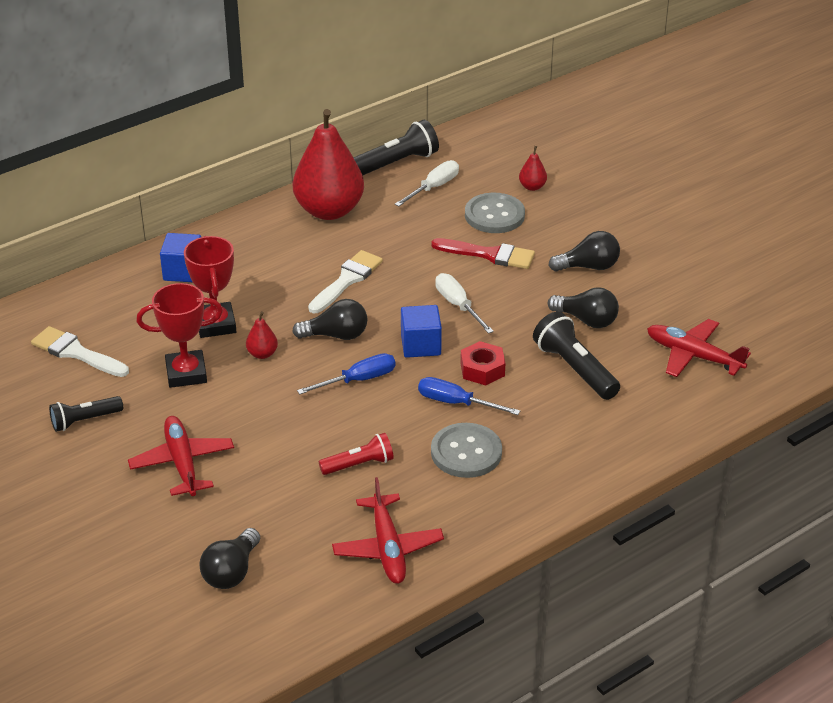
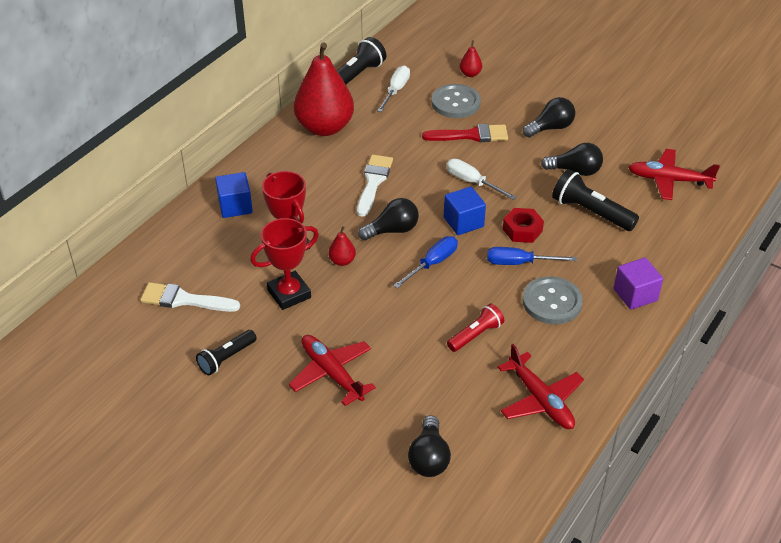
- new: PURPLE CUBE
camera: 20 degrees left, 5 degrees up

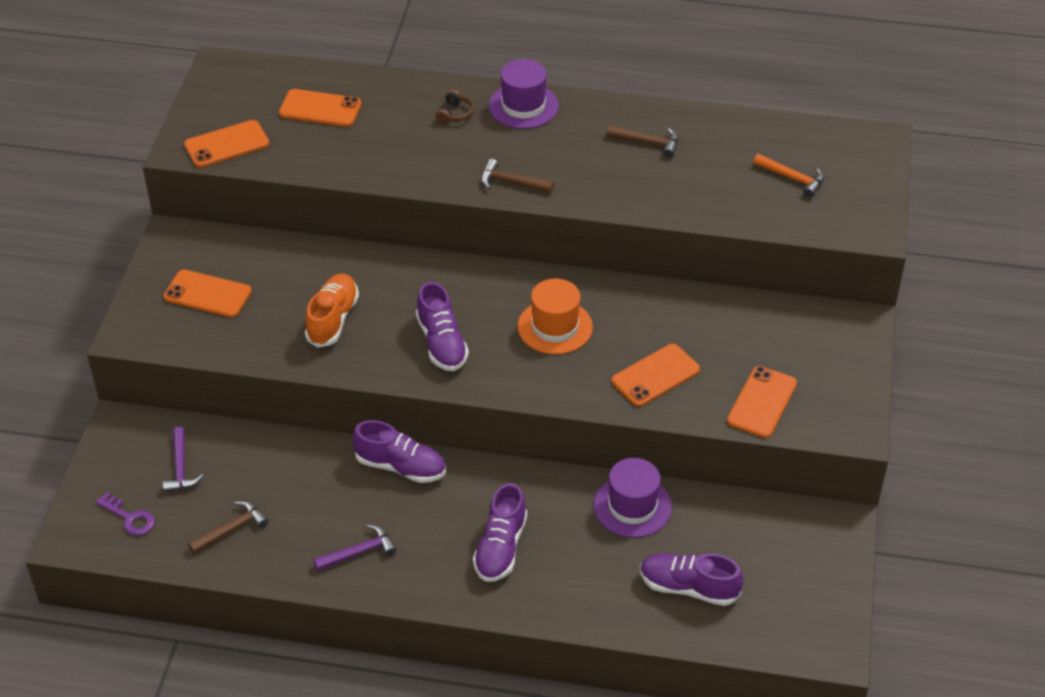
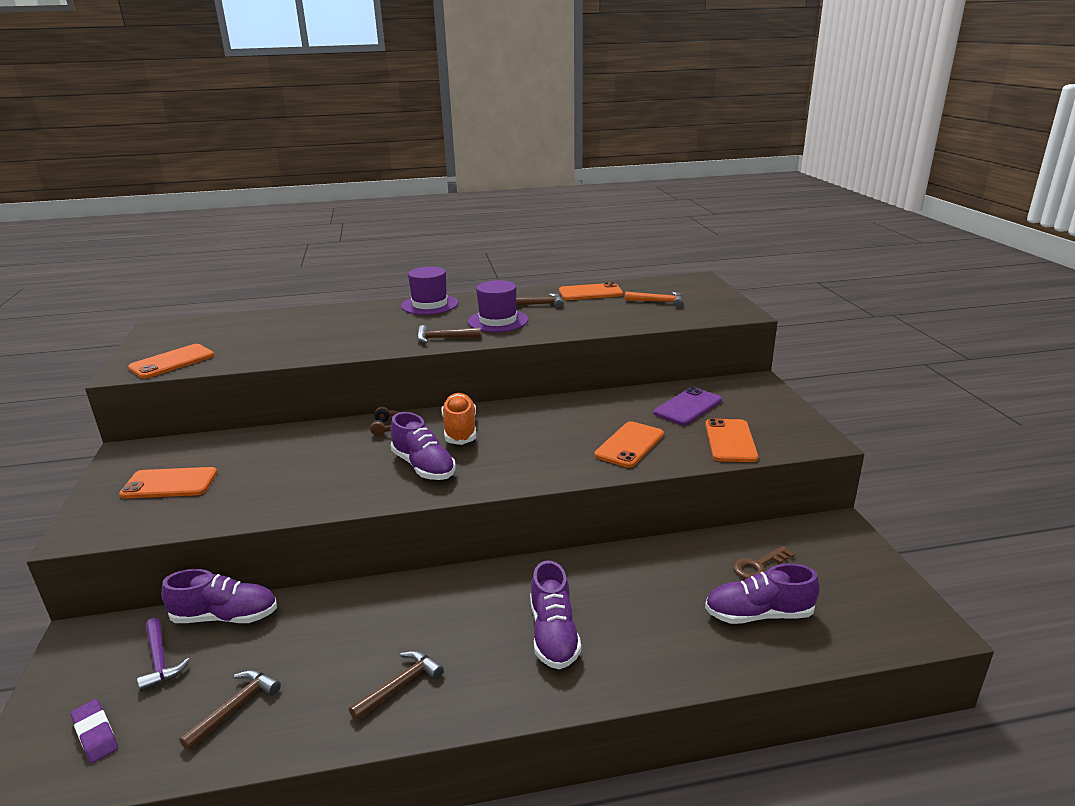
- shifted: BRIGHT ORANGE SMARTPHONE (no. 3 from left)
- shifted: DARK BROWN HEADPHONES
- shifted: BRIGHT ORANGE SHOE
- gone: BRIGHT ORANGE TALL HAT
- shifted: PURPLE SHOE (no. 1 from left)
- shifted: PURPLE TALL HAT (no. 2 from left)
- swapped: PURPLE KEY to PURPLE PENCIL ERASER
- repainted: PURPLE HAMMER (no. 2 from left) to DARK BROWN HAMMER (no. 2 from left)
- new: PURPLE SMARTPHONE
- new: DARK BROWN KEY
camera: 20 degrees left, 20 degrees down

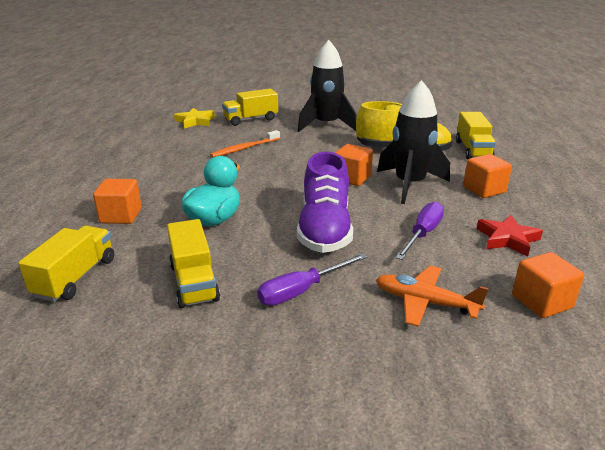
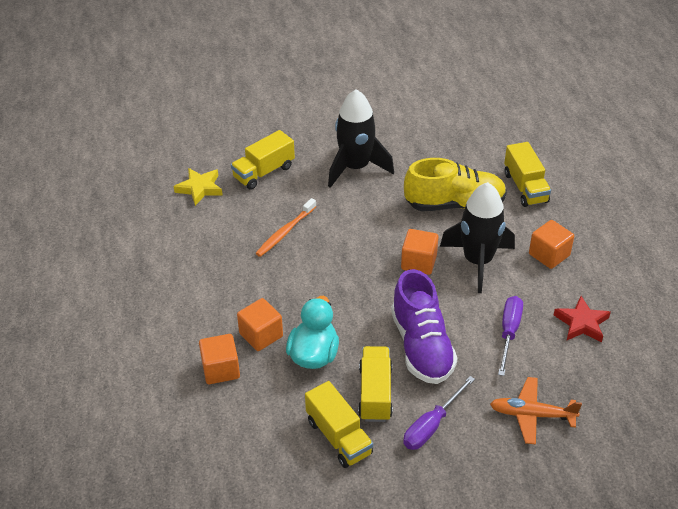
- shifted: BRIGHT YELLOW TRUCK (no. 1 from left in the first image) to BRIGHT YELLOW TRUCK (no. 3 from left)
- shifted: BRIGHT ORANGE CUBE (no. 4 from left in the first image) to BRIGHT ORANGE CUBE (no. 2 from left)
camera: 15 degrees left, 15 degrees up

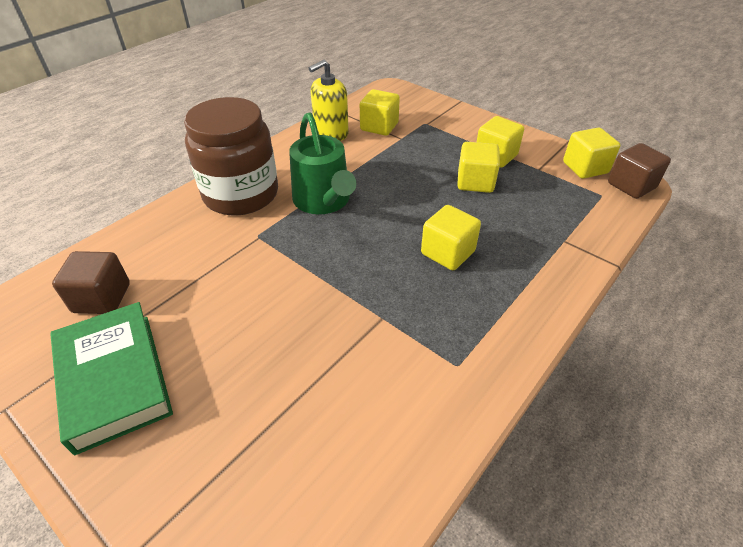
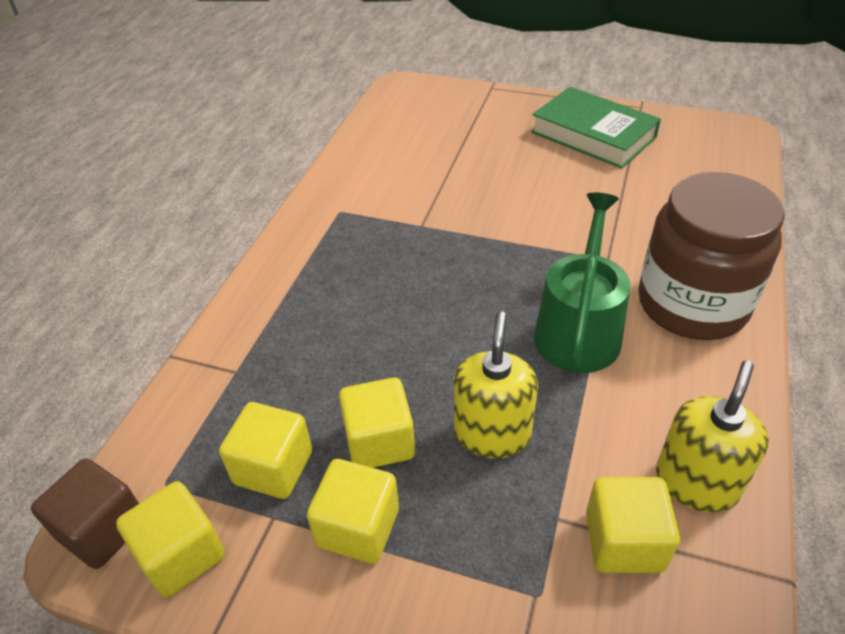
- rotated: EMERALD WATERING POT 60 degrees clockwise
- shifted: BRIGHT YELLOW CUBE (no. 2 from left)
- gone: DARK BROWN CUBE (no. 1 from left)
- new: BRIGHT YELLOW PUMP BOTTLE (no. 1 from left)
camera: 160 degrees right, 0 degrees up

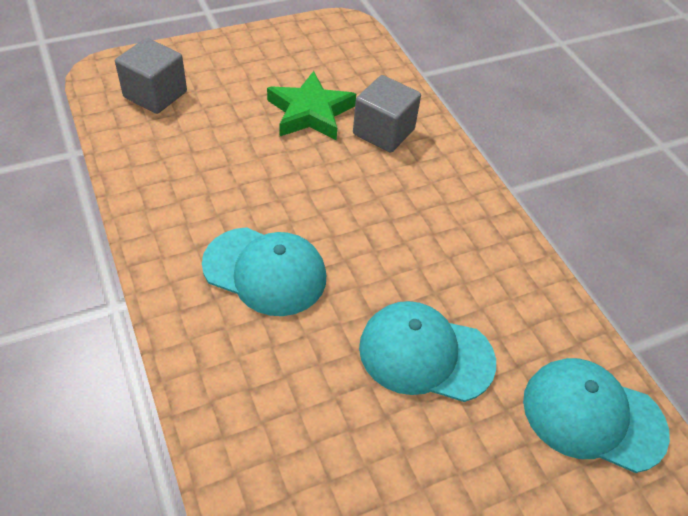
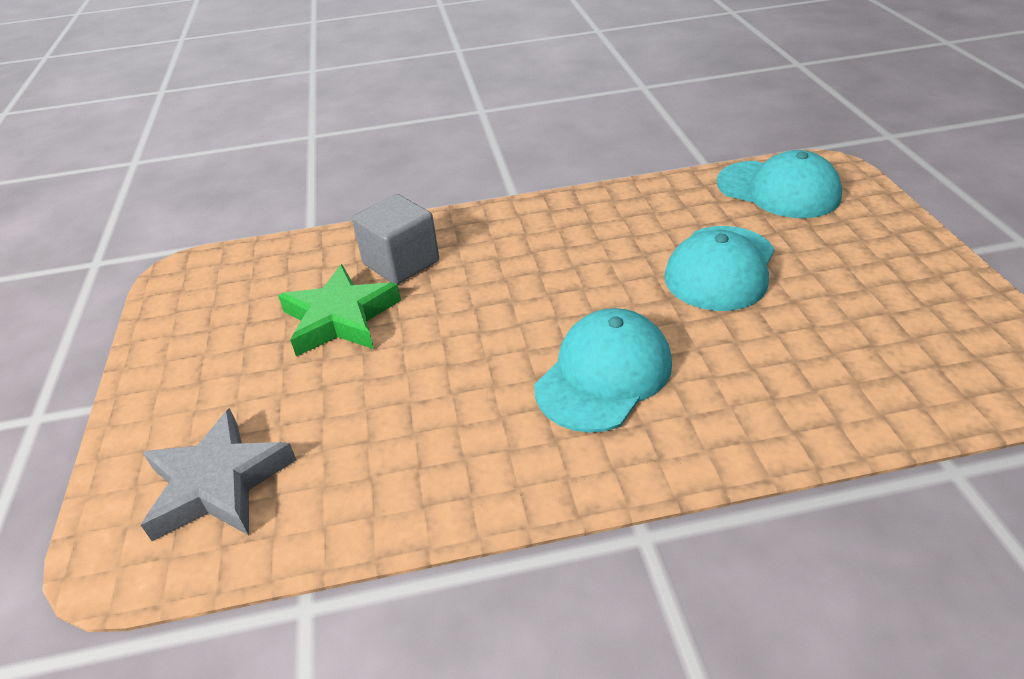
- swapped: ASH-GREY CUBE (no. 1 from left) to ASH-GREY FIVE-POINTED STAR
- rotated: AQUA BASEBALL CAP (no. 3 from left) 90 degrees counterclockwise
camera: 70 degrees left, 10 degrees down

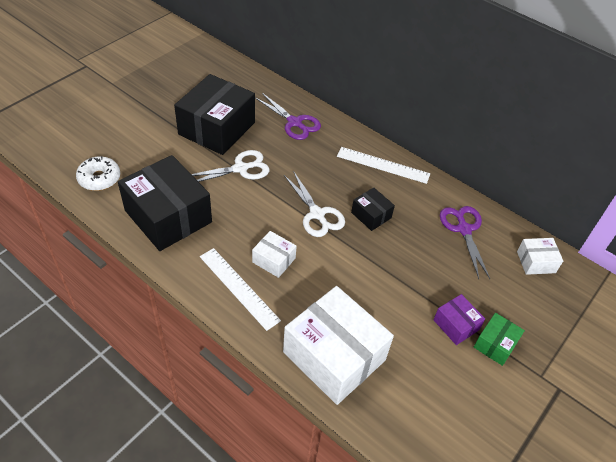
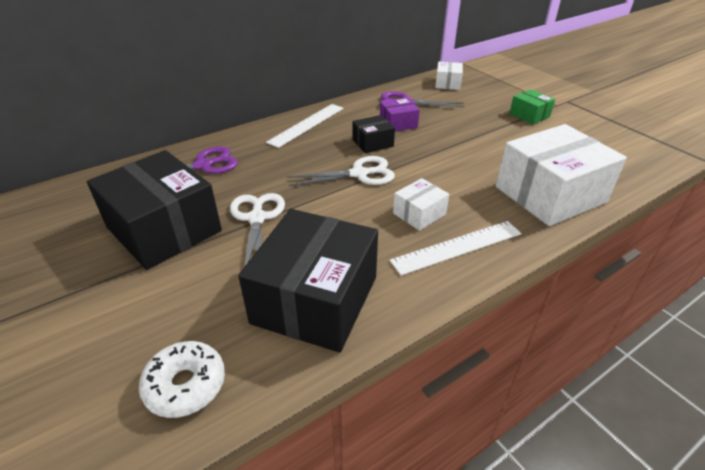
- rotated: EBONY BOX (no. 1 from left in the first image) 45 degrees counterclockwise
- shifted: PURPLE BOX
camera: 70 degrees left, 10 degrees down

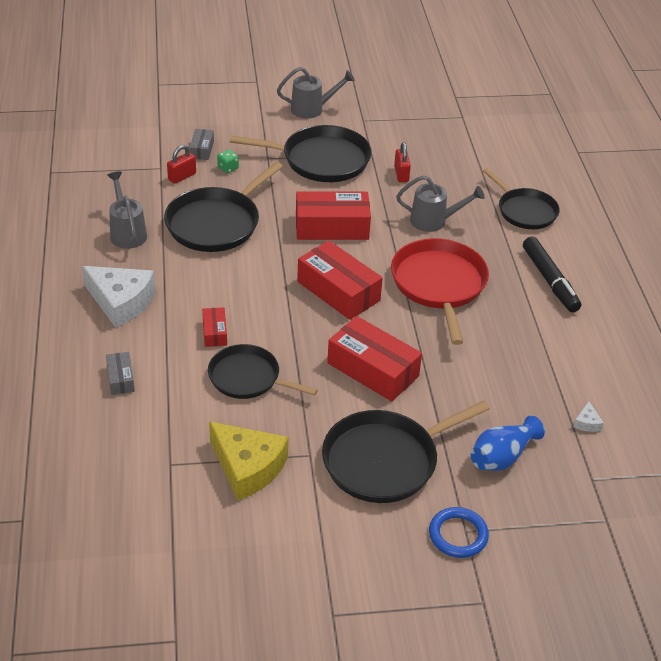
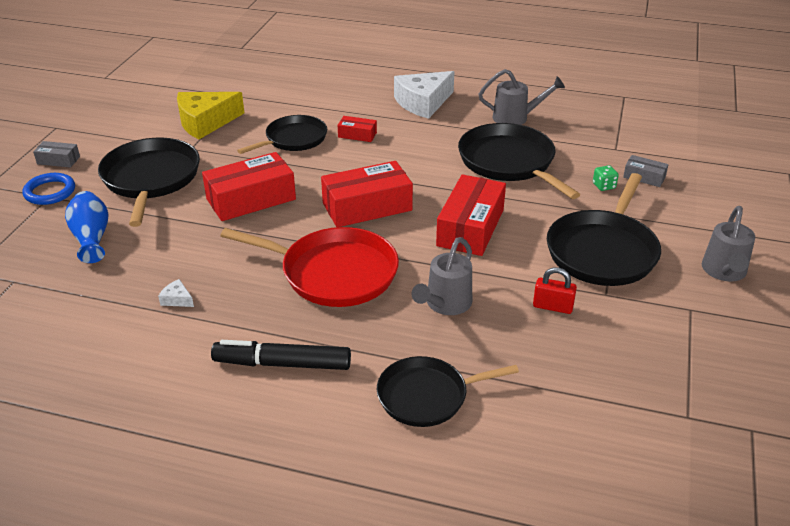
- gone: SCARLET SMALL LOCK (no. 1 from left)
- shifted: ASH-GREY BOX (no. 1 from left)
- shifted: WHITE CHEESE (no. 2 from left in the first image) to WHITE CHEESE (no. 1 from left)
camera: 115 degrees right, 5 degrees down

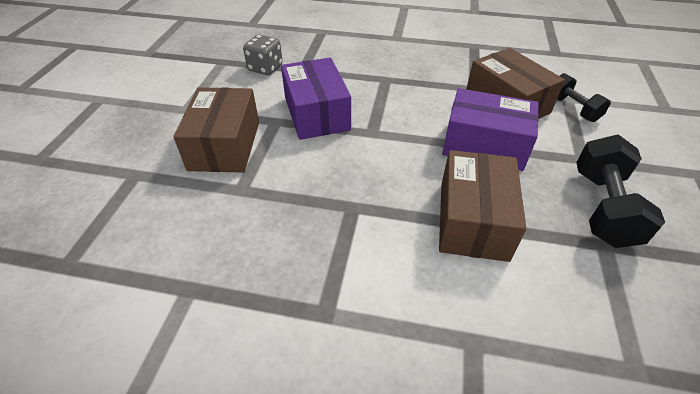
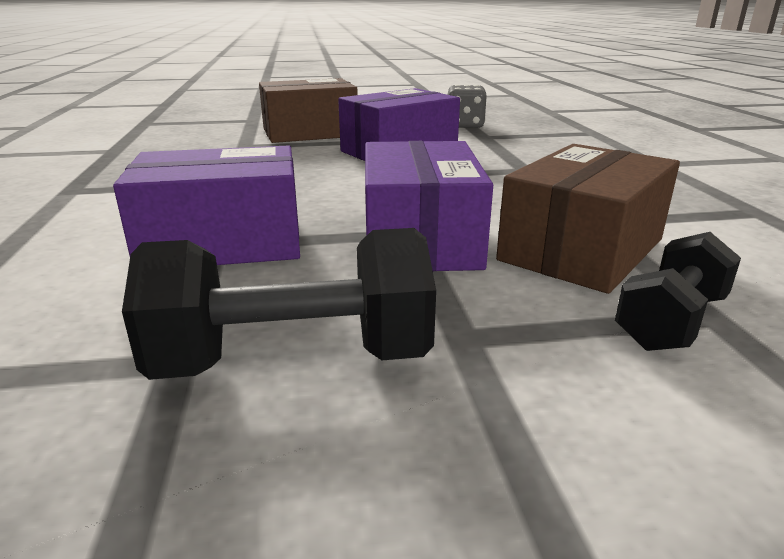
- repainted: DARK BROWN BOX (no. 2 from left) to PURPLE BOX (no. 1 from left)
camera: 70 degrees right, 20 degrees down

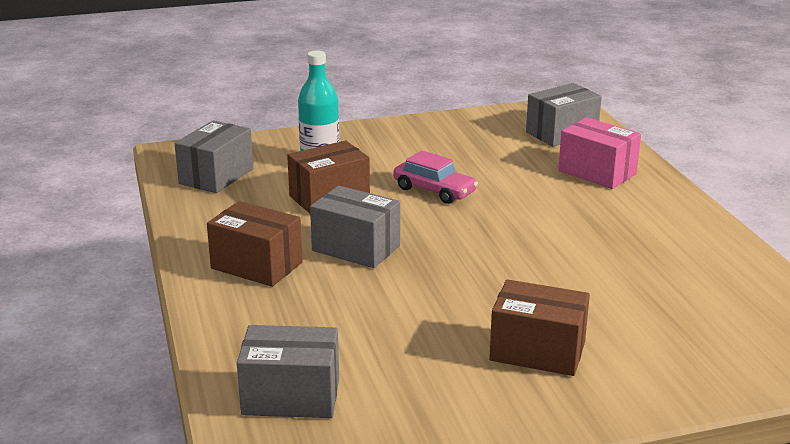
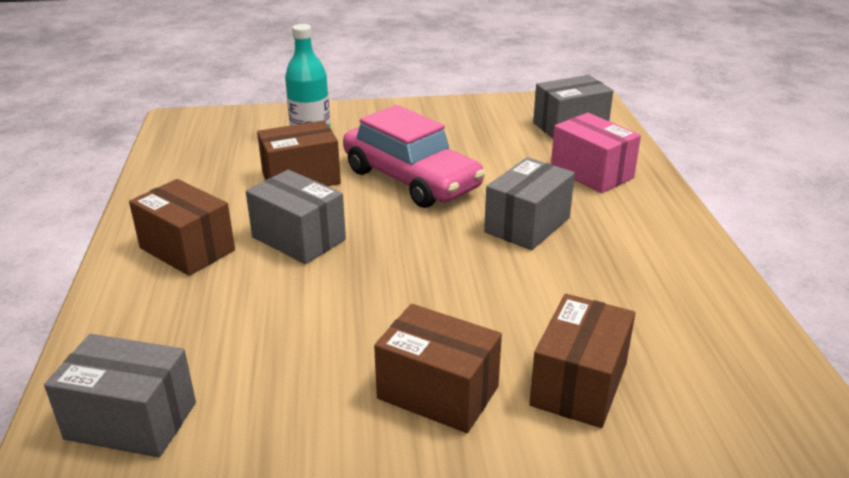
- shifted: ASH-GREY BOX (no. 1 from left in the first image) to ASH-GREY BOX (no. 3 from left)
- scaled: ROSY TOY CAR x1.73
- new: DARK BROWN BOX (no. 4 from left)
camera: 10 degrees right, 5 degrees up

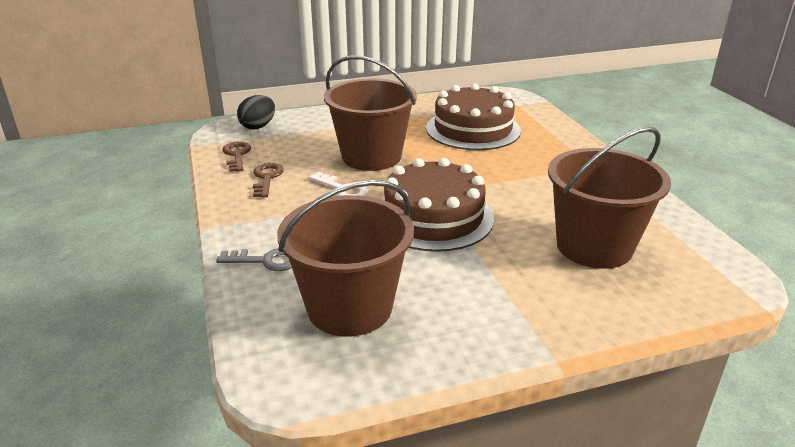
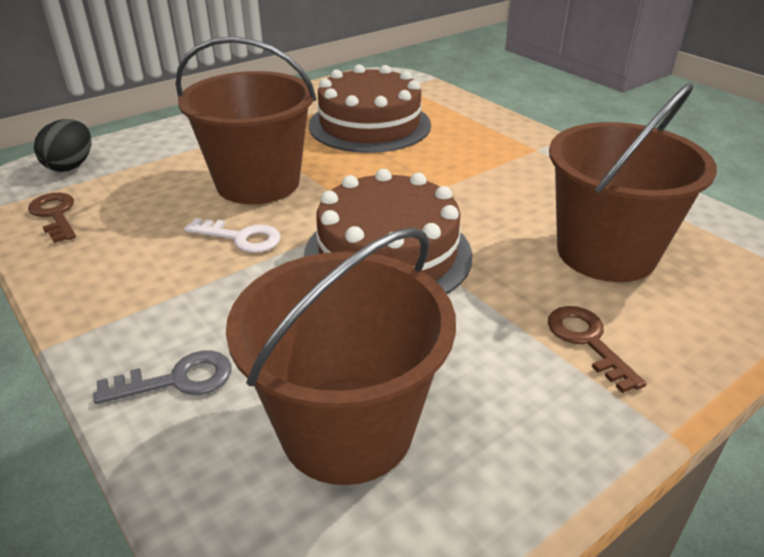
- shifted: DARK BROWN KEY (no. 2 from left)
camera: 20 degrees left, 5 degrees up

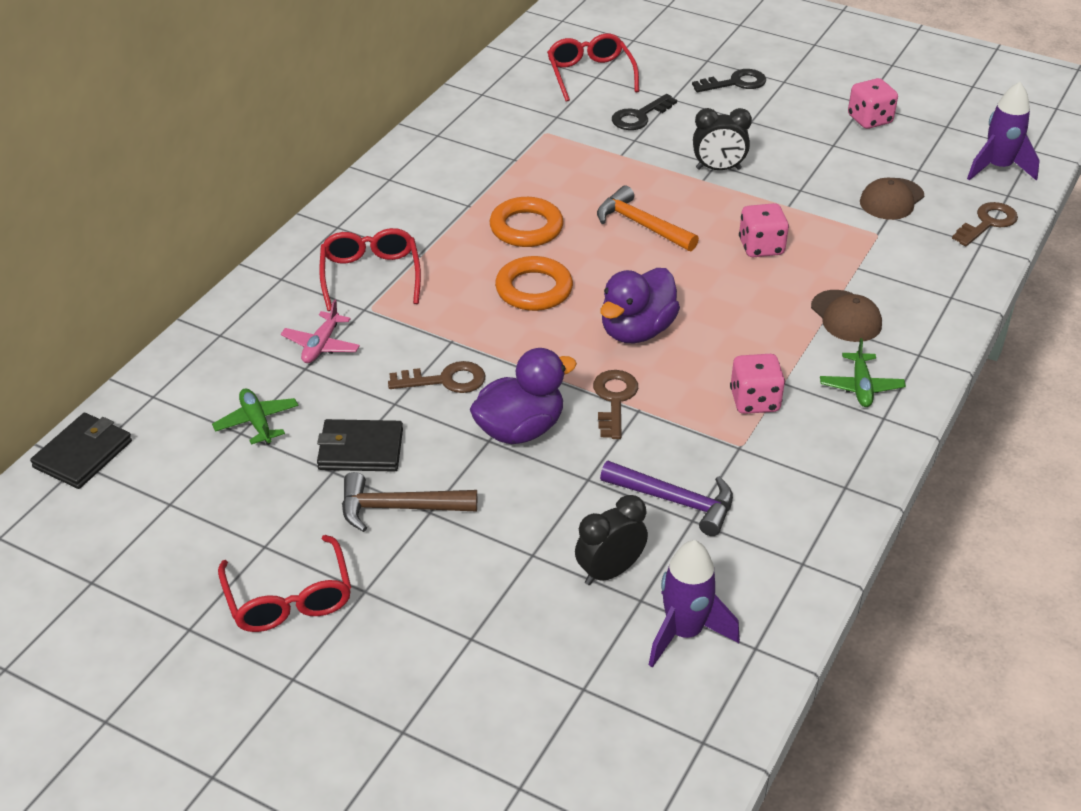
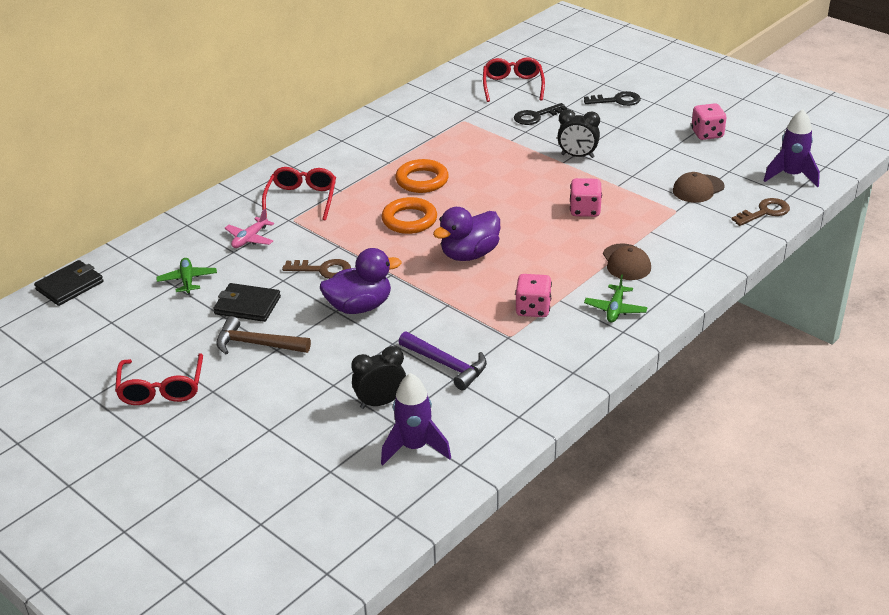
- gone: BRIGHT ORANGE HAMMER
- gone: DARK BROWN KEY (no. 2 from left)
camera: 15 degrees right, 5 degrees down

